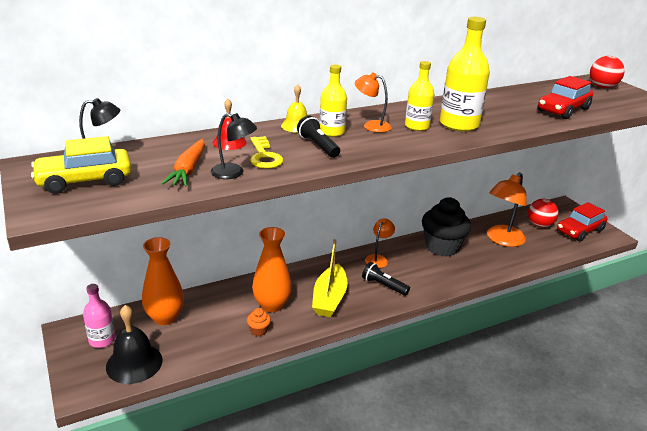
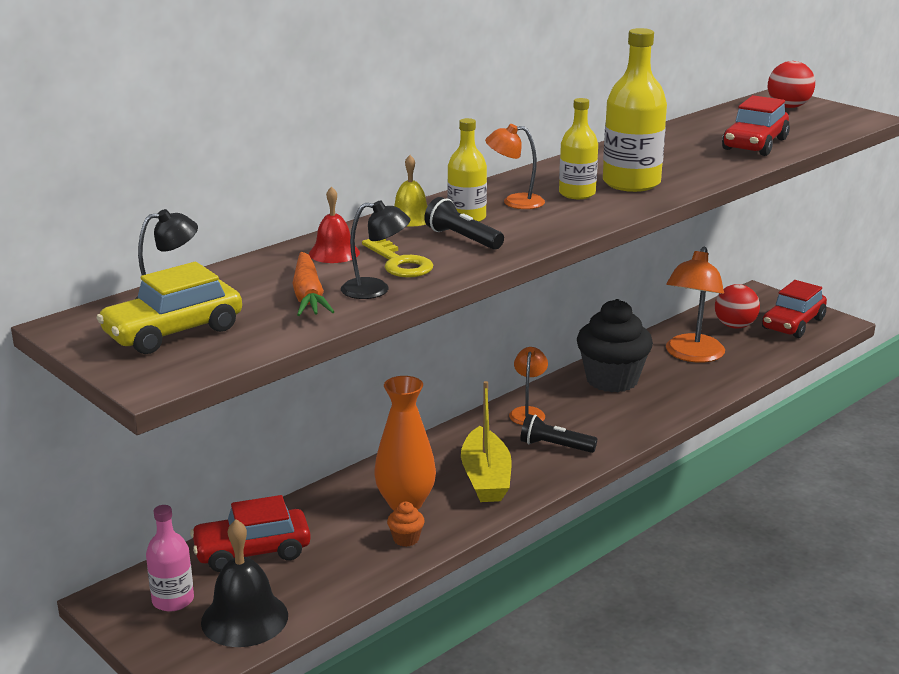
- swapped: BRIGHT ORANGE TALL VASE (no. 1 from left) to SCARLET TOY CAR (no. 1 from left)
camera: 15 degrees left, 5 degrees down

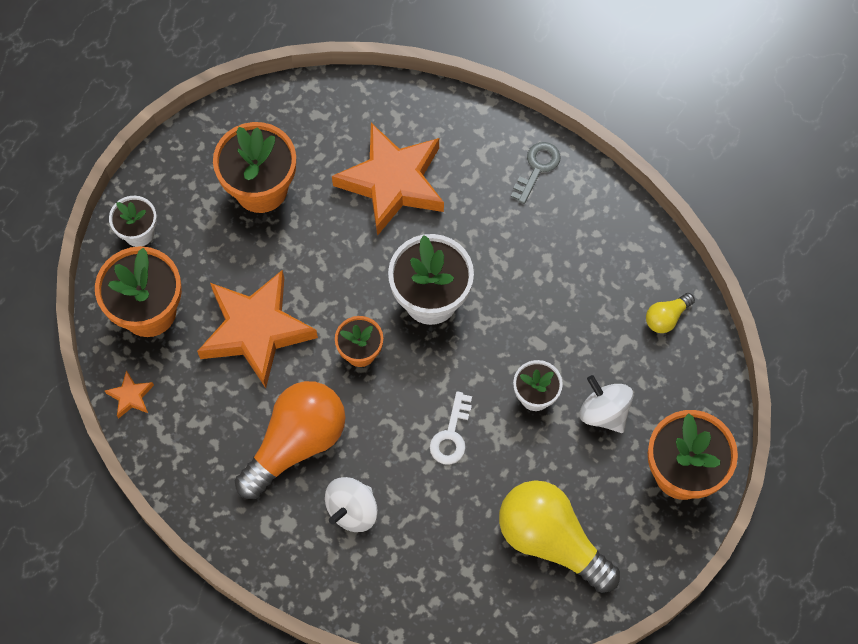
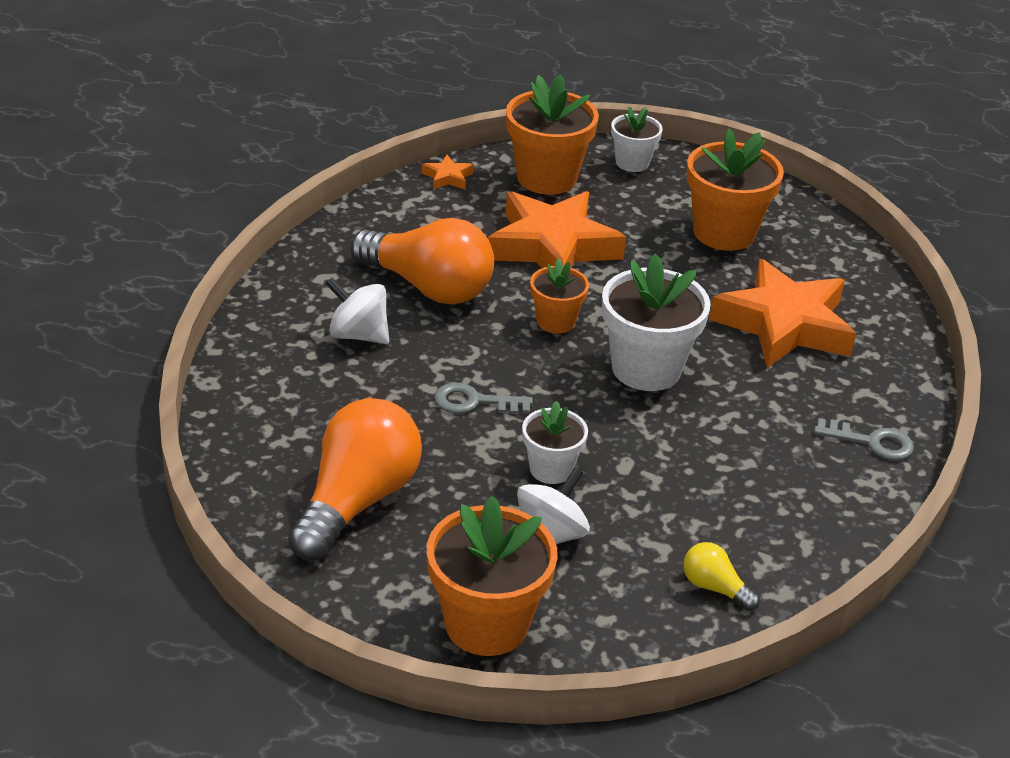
- repainted: WHITE KEY to ASH-GREY KEY (no. 1 from left)
- repainted: BRIGHT YELLOW LIGHT BULB (no. 1 from left) to BRIGHT ORANGE LIGHT BULB (no. 1 from left)
camera: 75 degrees right, 30 degrees down

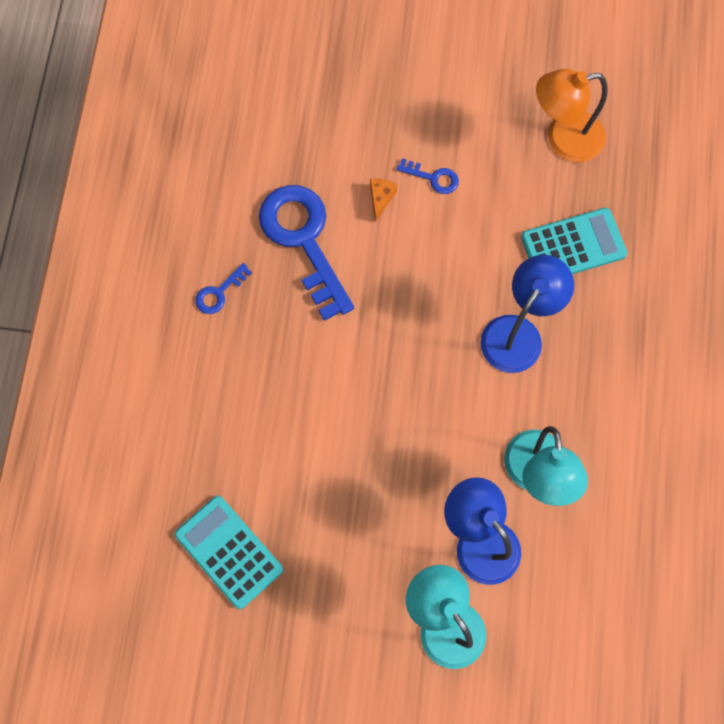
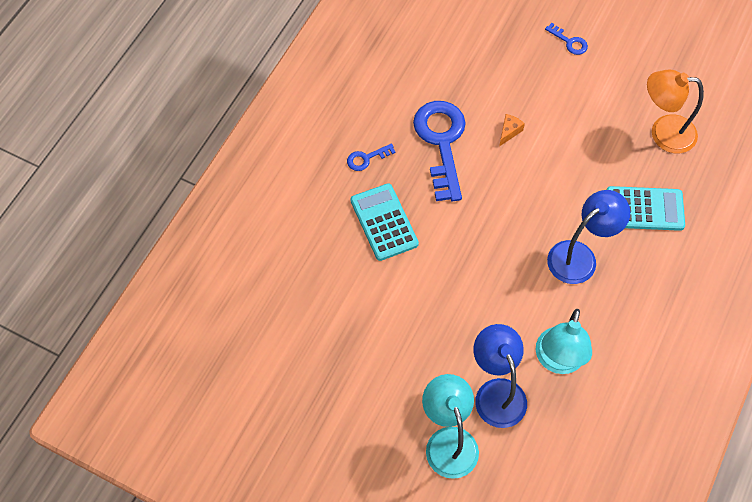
- shifted: COBALT KEY (no. 3 from left)
- shifted: AQUA ADDING MACHINE (no. 1 from left)
camera: 20 degrees right, 10 degrees down

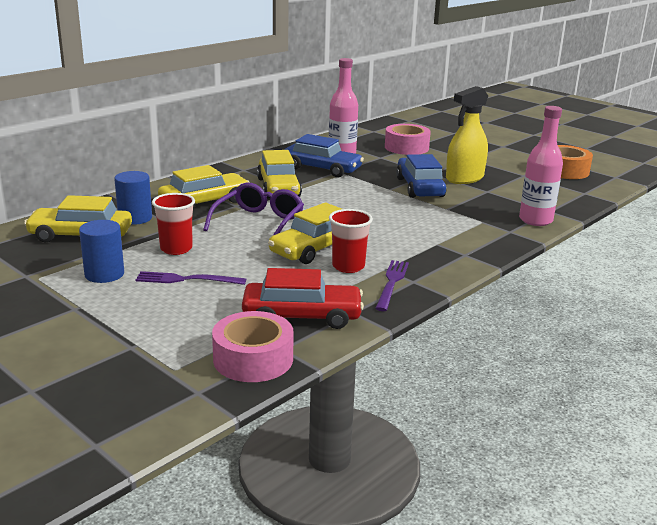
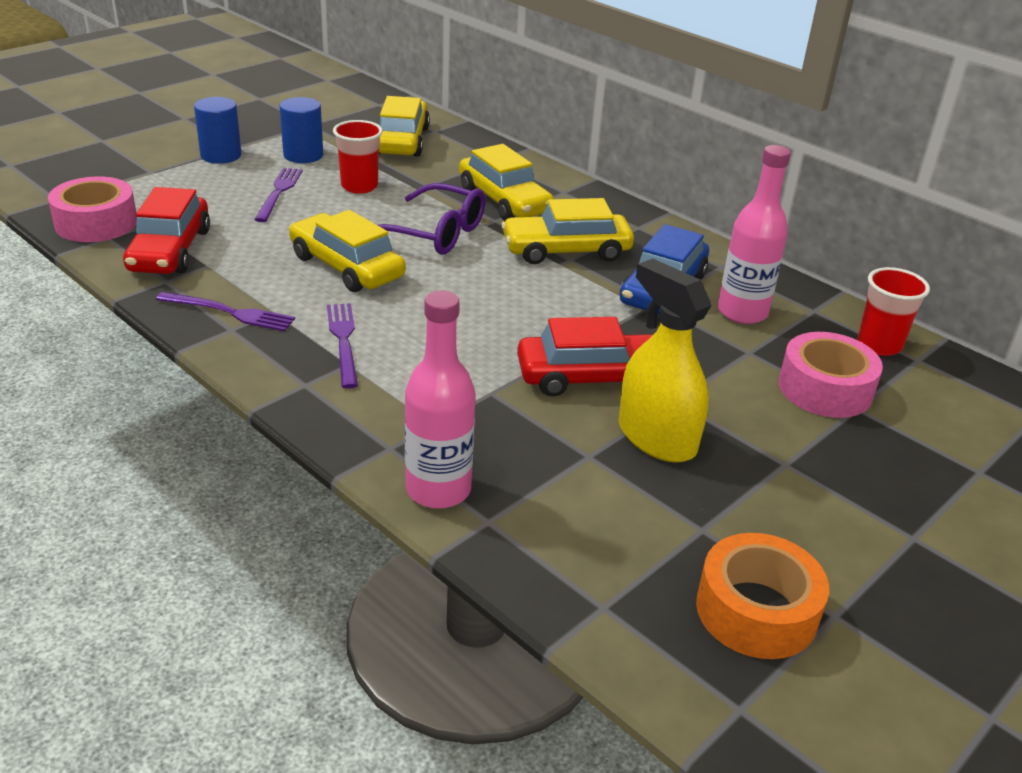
- repainted: COBALT TOY CAR (no. 2 from left) to SCARLET TOY CAR (no. 2 from left)
- shifted: COBALT CYLINDER (no. 2 from left in the first image) to COBALT CYLINDER (no. 1 from left)
- shifted: SCARLET CUP (no. 2 from left)
- new: PURPLE FORK (no. 3 from left)
camera: 90 degrees right, 10 degrees up

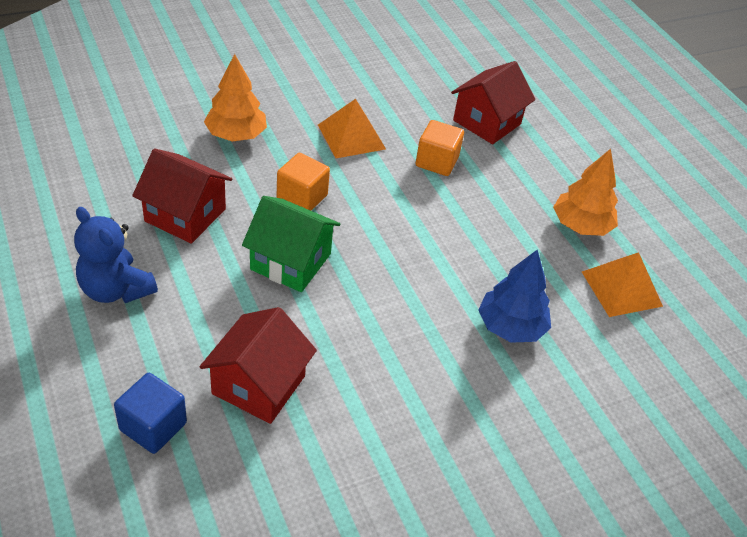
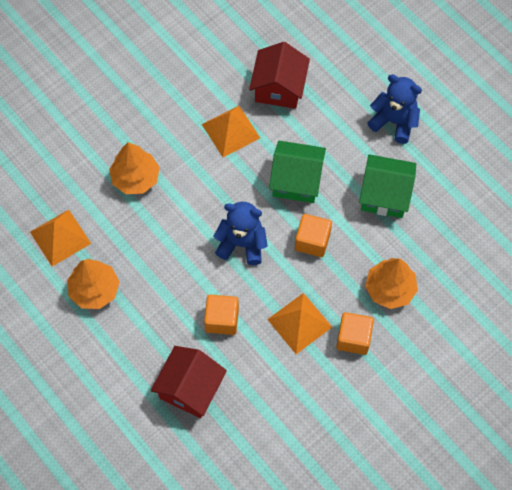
- repainted: SCARLET TOY HOUSE (no. 1 from left) to EMERALD TOY HOUSE (no. 2 from left)
- repainted: COBALT TOY TREE to BRIGHT ORANGE TOY TREE (no. 2 from left)
- gone: COBALT CUBE
- new: BRIGHT ORANGE PYRAMID SHAPE (no. 2 from left)
- new: COBALT TEDDY (no. 1 from left)
- new: BRIGHT ORANGE CUBE (no. 3 from left)
camera: 170 degrees right, 20 degrees up

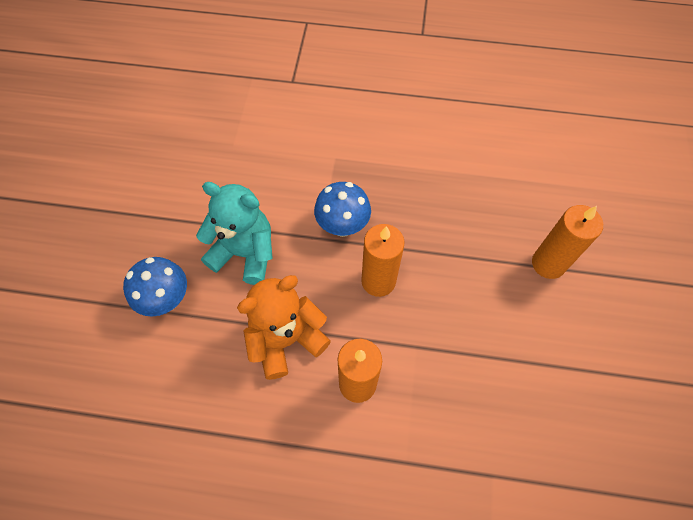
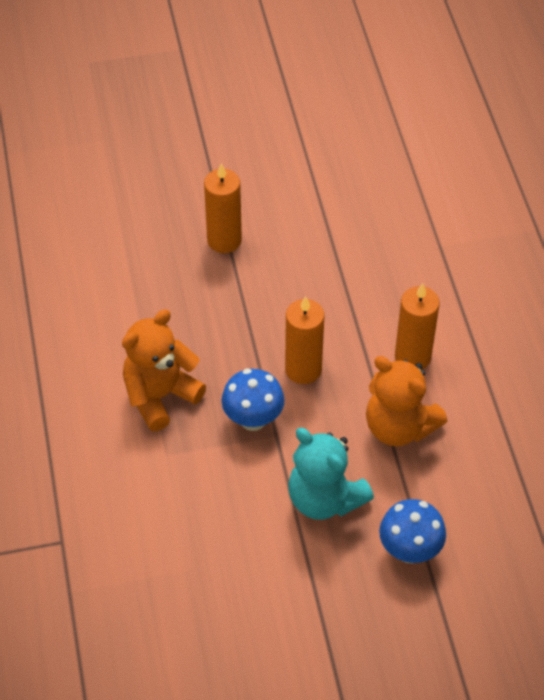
- rotated: AQUA TEDDY 45 degrees counterclockwise
- new: BRIGHT ORANGE TEDDY (no. 1 from left)
camera: 110 degrees left, 10 degrees down

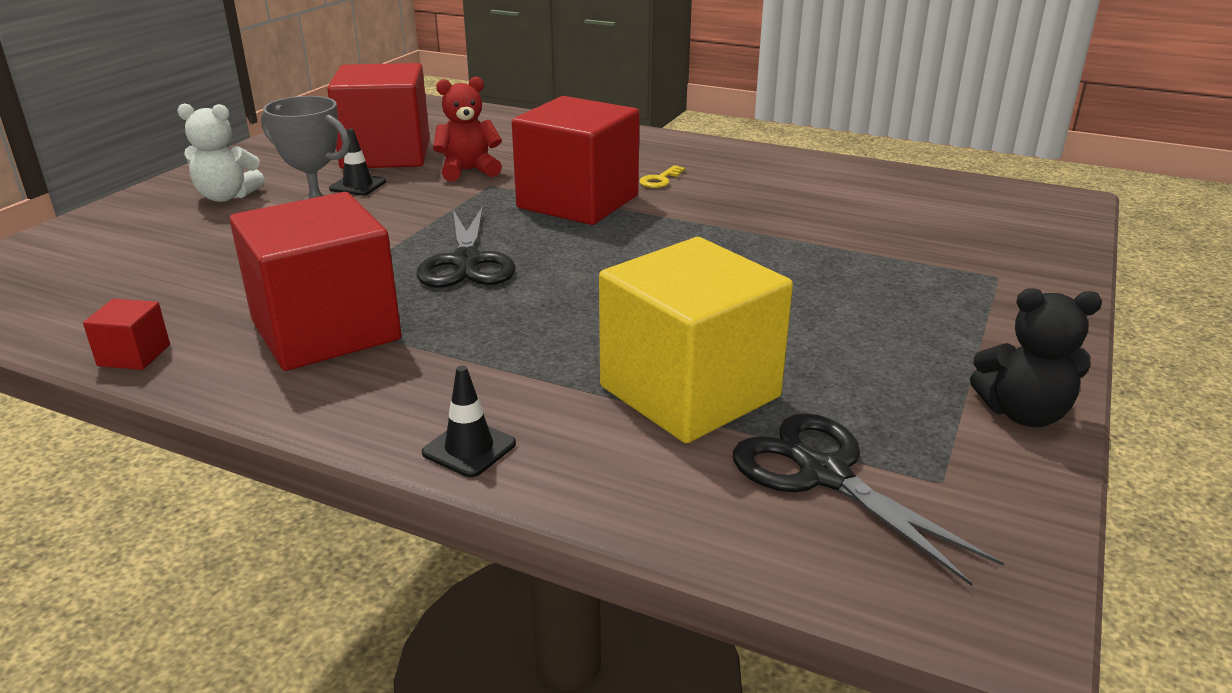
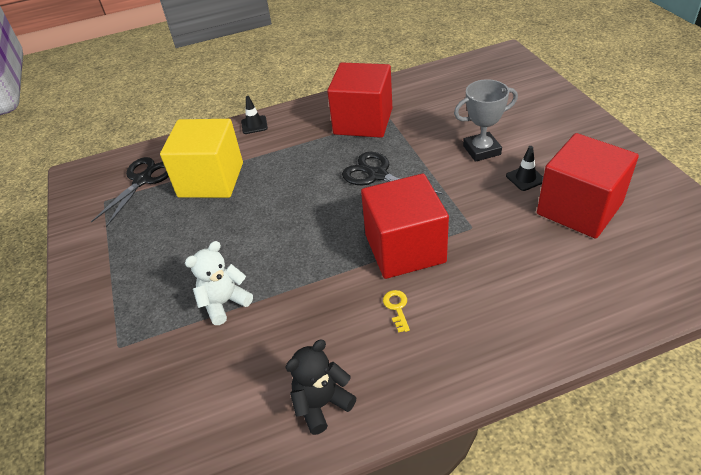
- gone: SCARLET TEDDY
- shifted: WHITE TEDDY
- shifted: EBONY TEDDY
- gone: SCARLET CUBE (no. 1 from left)
- rotated: EBONY SCISSORS (no. 2 from left in the first image) 75 degrees counterclockwise
camera: 140 degrees right, 15 degrees up

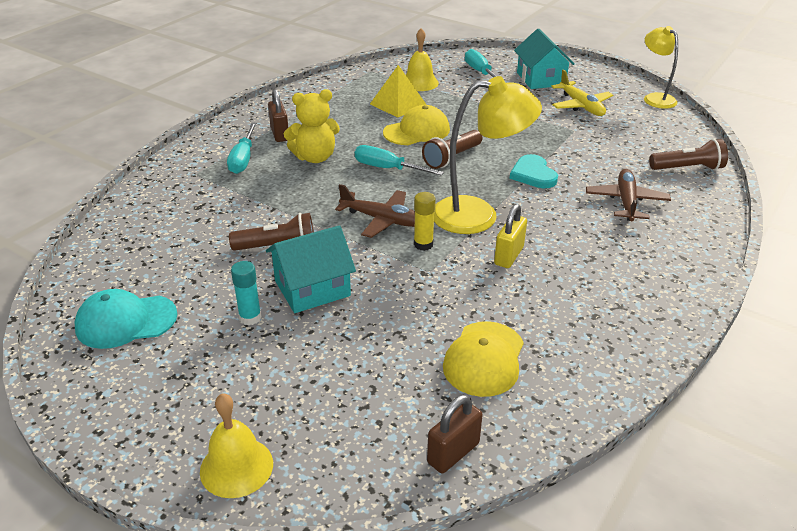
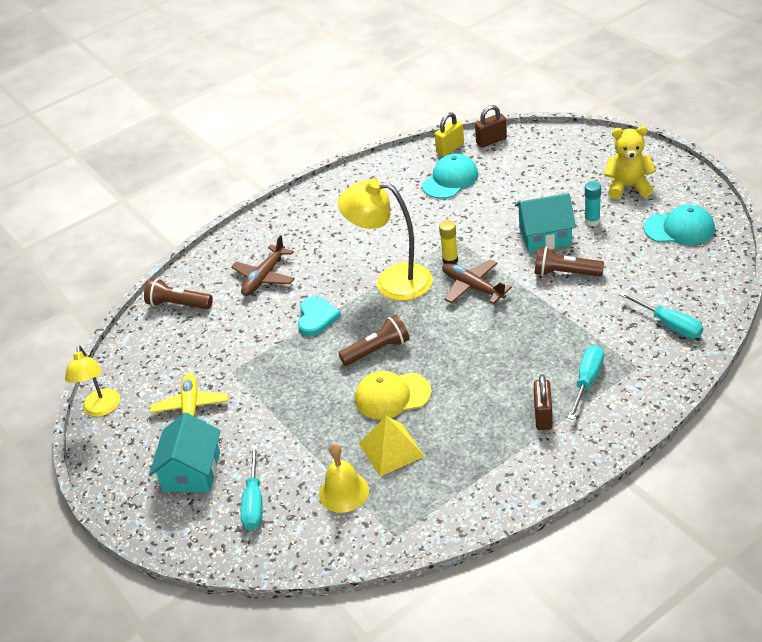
- shifted: BRIGHT YELLOW TEDDY
- shifted: AQUA SCREWDRIVER (no. 2 from left in the first image) to AQUA SCREWDRIVER (no. 3 from left)
- shifted: BRIGHT YELLOW SMALL LOCK
- repainted: BRIGHT YELLOW BASEBALL CAP (no. 2 from left) to AQUA BASEBALL CAP (no. 1 from left)
- gone: BRIGHT YELLOW SCHOOL BELL (no. 1 from left)
camera: 155 degrees left, 5 degrees up

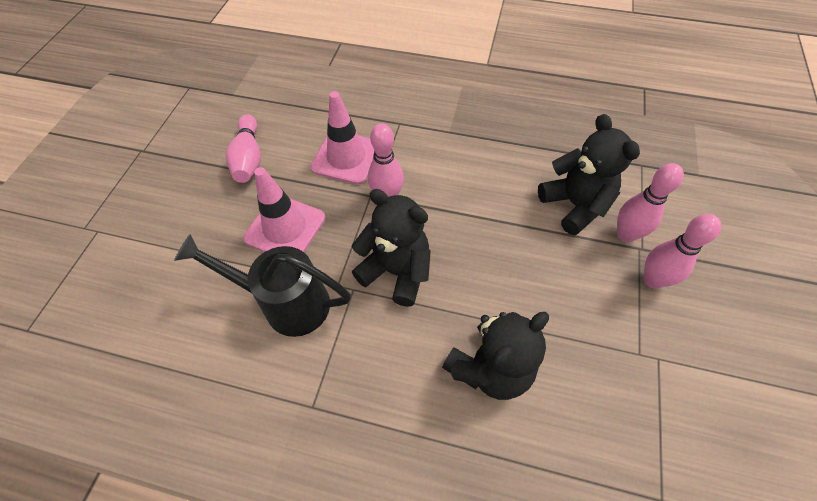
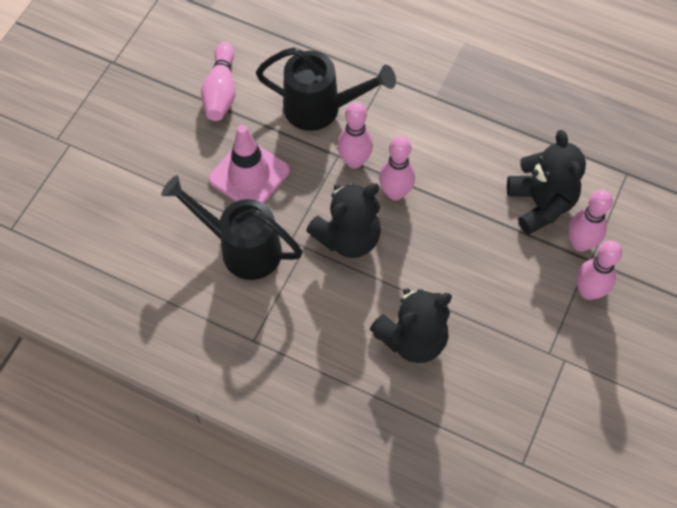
- swapped: ROSY ROAD CONE (no. 2 from left) to EBONY WATERING POT (no. 2 from left)
- rotated: EBONY TEDDY (no. 1 from left) 105 degrees clockwise
- new: ROSY BOWLING PIN (no. 3 from left)
camera: 10 degrees right, 5 degrees up

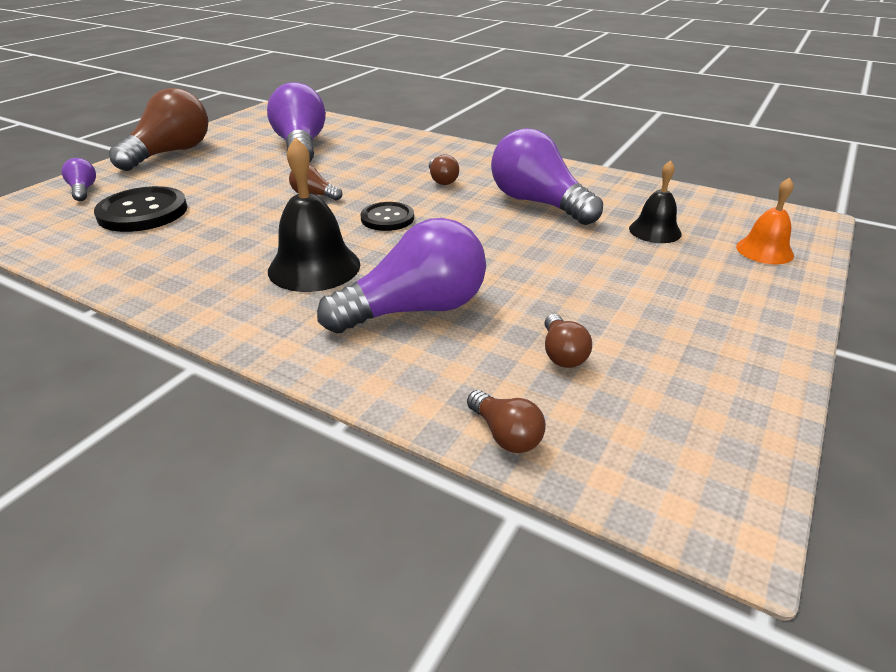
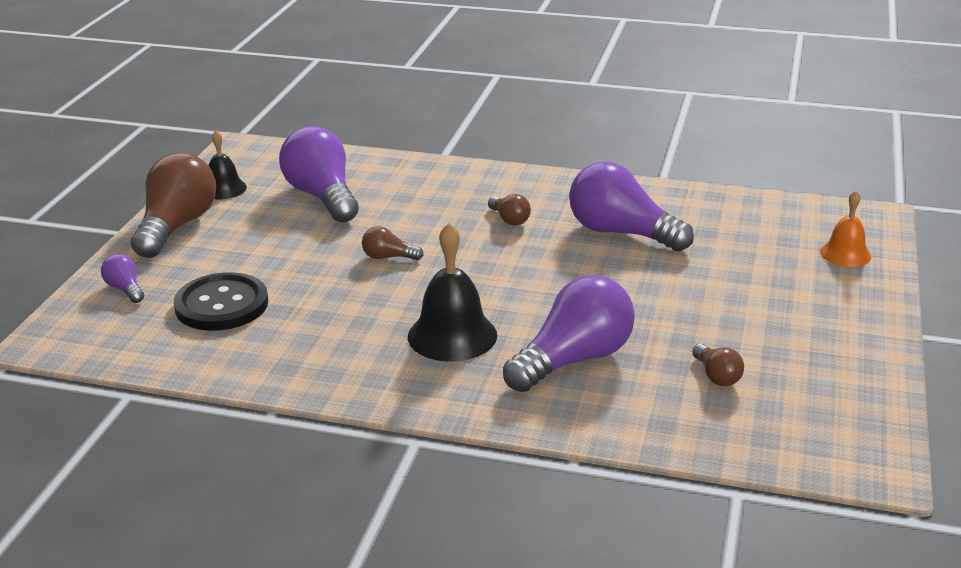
- shifted: EBONY SCHOOL BELL (no. 2 from left in the first image) to EBONY SCHOOL BELL (no. 1 from left)
- gone: EBONY SHIRT BUTTON (no. 2 from left)
- gone: DARK BROWN LIGHT BULB (no. 4 from left)
camera: 15 degrees left, 5 degrees down

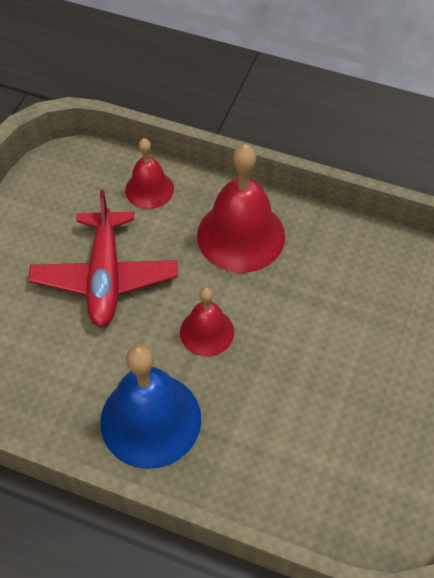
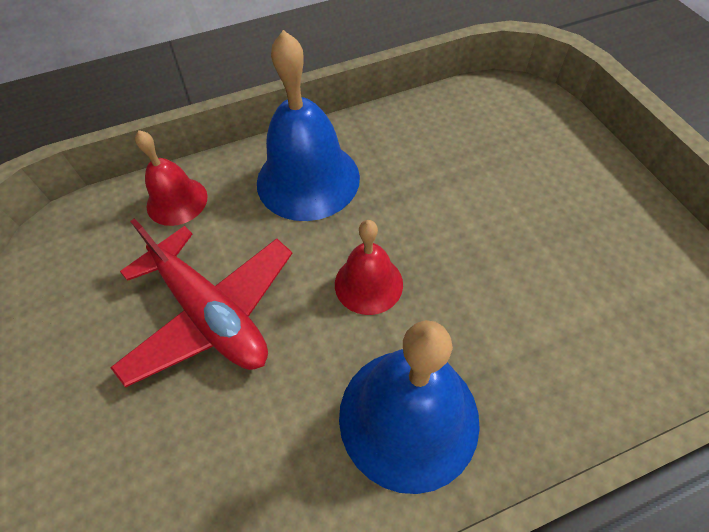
- repainted: SCARLET SCHOOL BELL (no. 3 from left) to COBALT SCHOOL BELL (no. 1 from left)
camera: 40 degrees left, 0 degrees up

